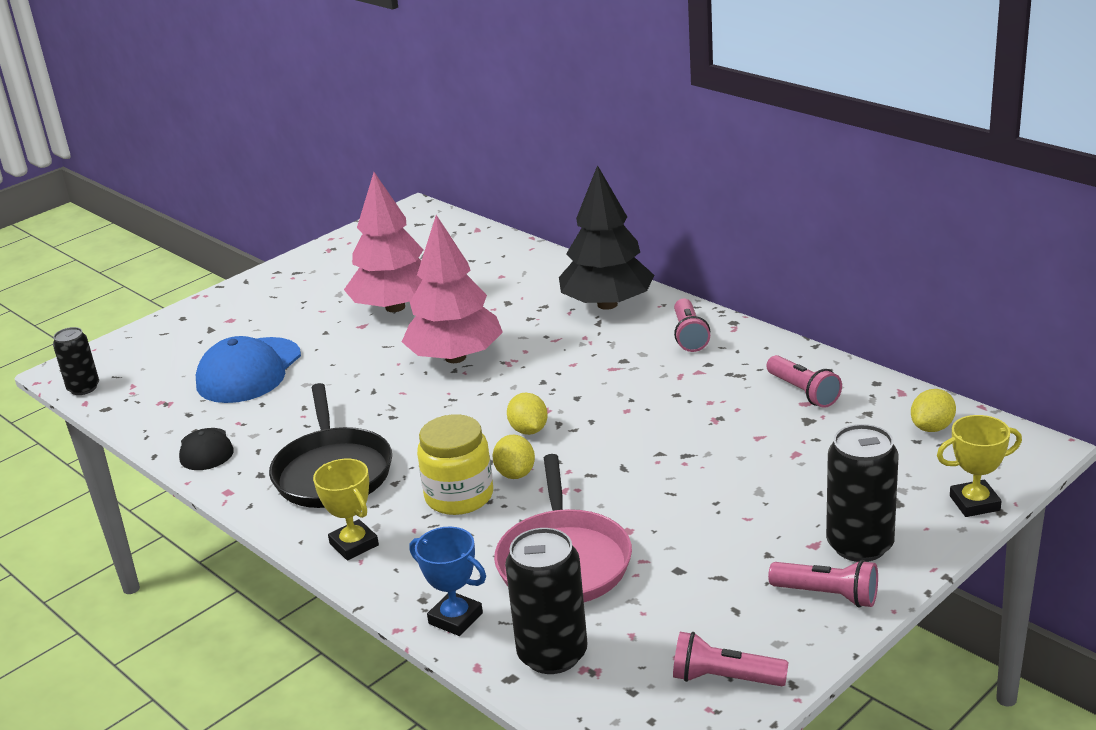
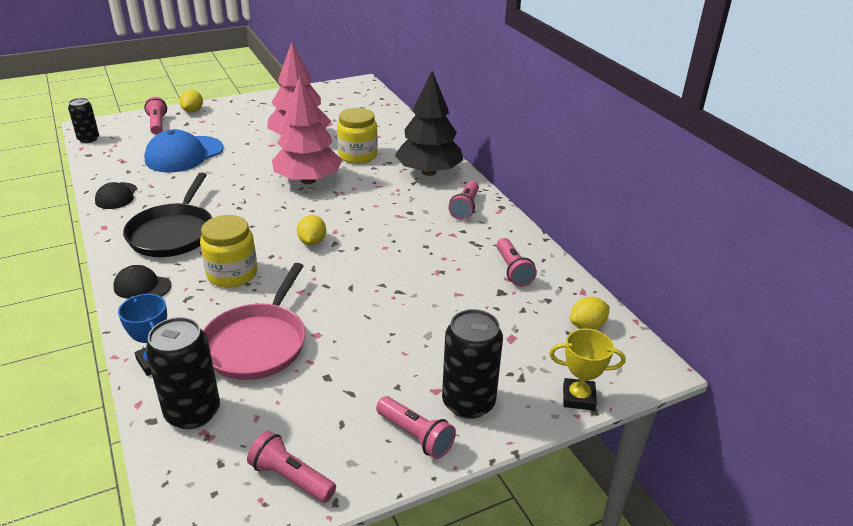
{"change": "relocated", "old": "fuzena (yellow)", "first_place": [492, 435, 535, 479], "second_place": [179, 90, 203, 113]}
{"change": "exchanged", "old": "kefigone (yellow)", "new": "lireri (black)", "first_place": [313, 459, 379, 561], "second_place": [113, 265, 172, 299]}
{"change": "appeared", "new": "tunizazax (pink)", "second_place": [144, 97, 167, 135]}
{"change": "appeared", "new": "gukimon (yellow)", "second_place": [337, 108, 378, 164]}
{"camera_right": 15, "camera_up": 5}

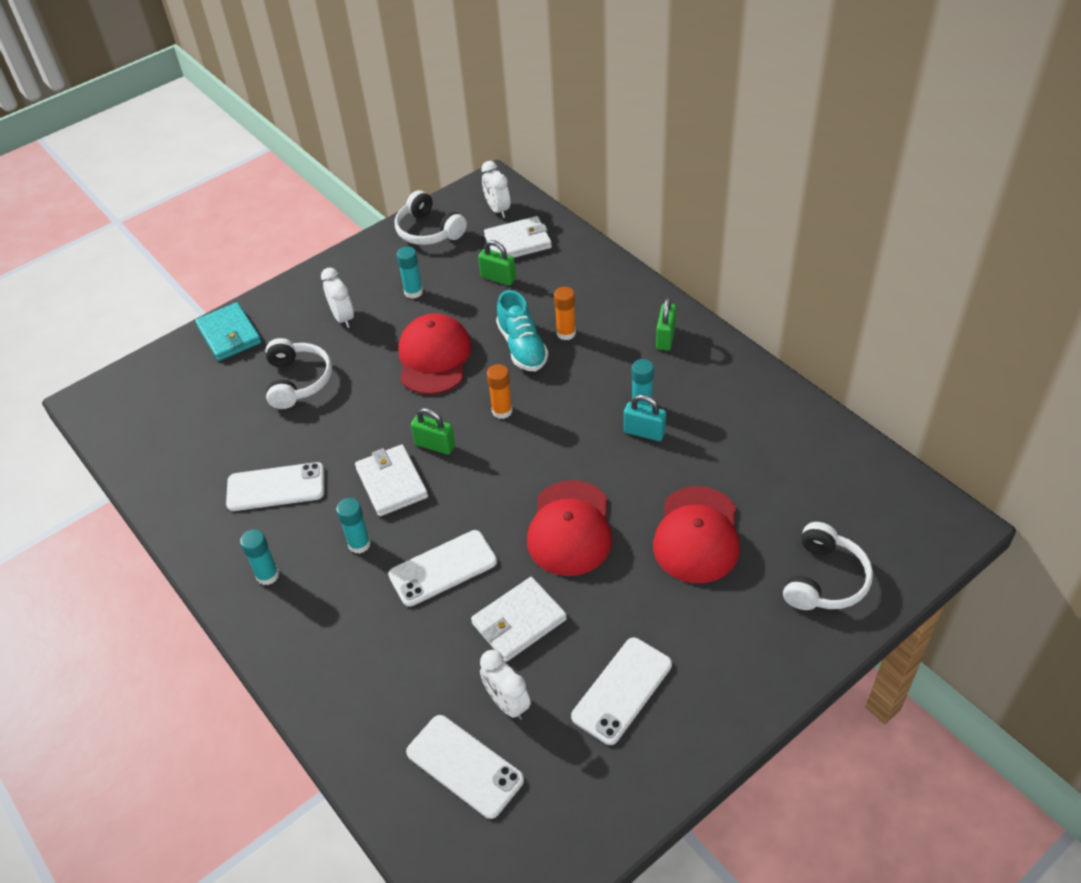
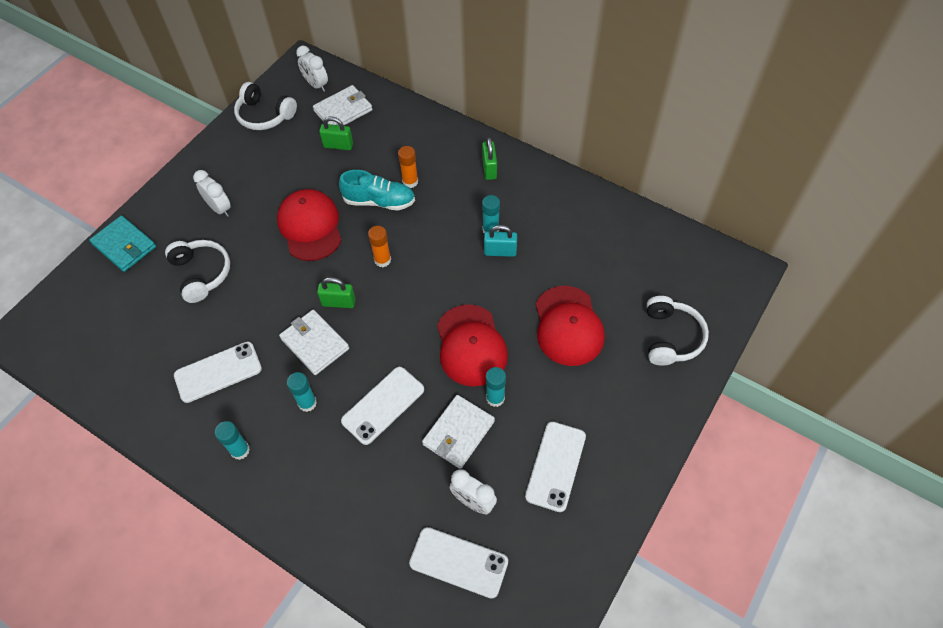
{"change": "relocated", "old": "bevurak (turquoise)", "first_place": [396, 246, 423, 299], "second_place": [486, 367, 506, 407]}
{"change": "spun", "old": "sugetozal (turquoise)", "first_place": [496, 290, 549, 371], "second_place": [339, 170, 415, 210], "degrees": -45}
{"camera_right": -20, "camera_up": 10}

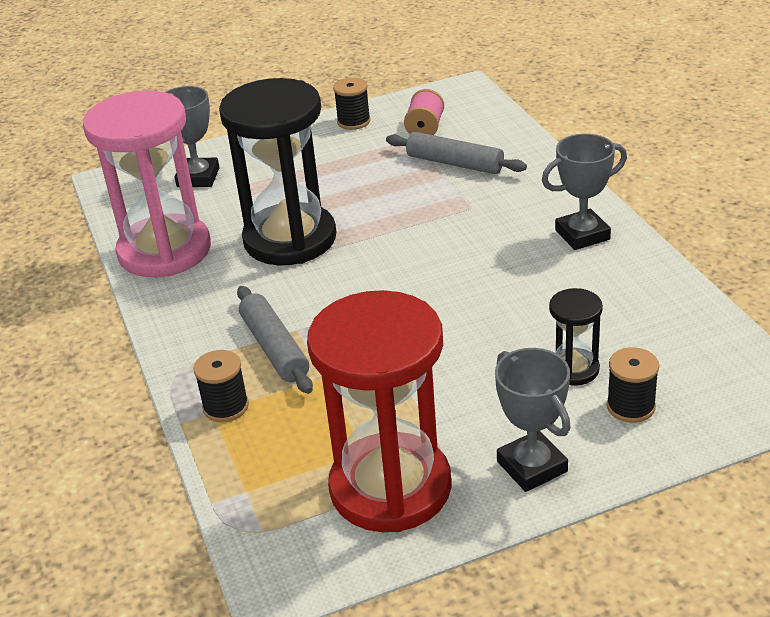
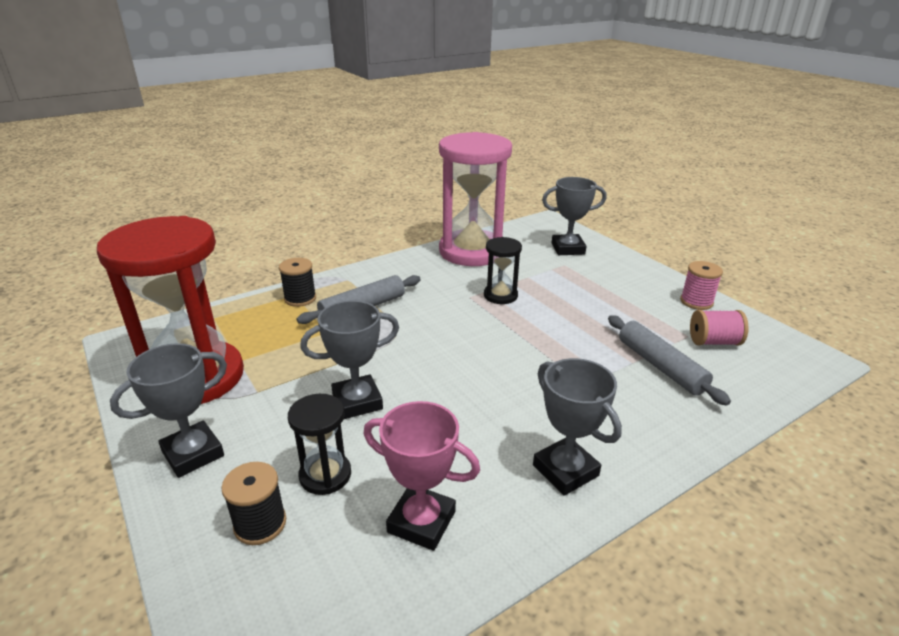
{"change": "size", "old": "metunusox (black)", "first_place": [219, 78, 336, 265], "second_place": [484, 237, 522, 304], "factor": 0.45}
{"change": "colour", "old": "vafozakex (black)", "new": "vafozakex (pink)", "first_place": [333, 78, 371, 130], "second_place": [680, 261, 723, 310]}
{"change": "spun", "old": "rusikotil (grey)", "first_place": [386, 132, 527, 174], "second_place": [608, 315, 731, 406], "degrees": -45}
{"change": "appeared", "new": "kefigone (grey)", "second_place": [300, 300, 399, 419]}
{"change": "appeared", "new": "kefigone (pink)", "second_place": [364, 401, 480, 551]}
{"camera_right": 75, "camera_up": -5}

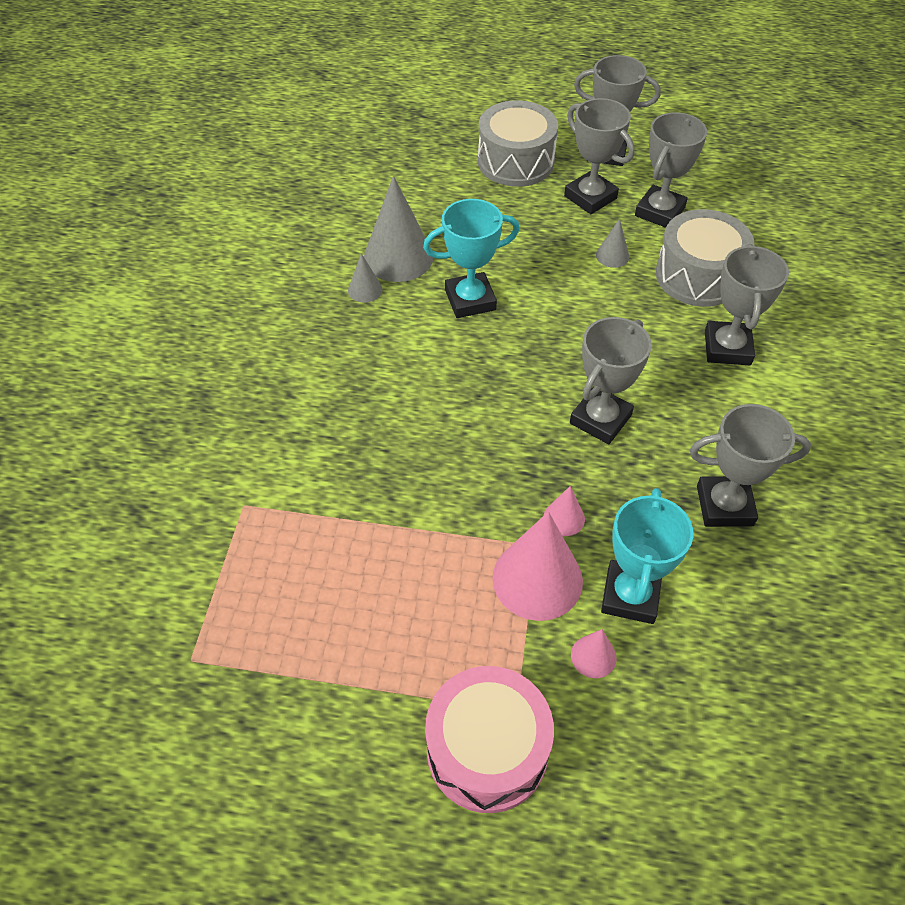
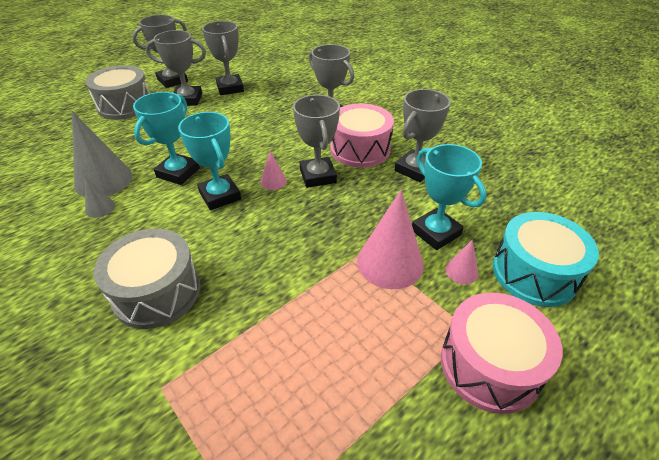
{"change": "relocated", "old": "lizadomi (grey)", "first_place": [656, 209, 754, 307], "second_place": [94, 229, 200, 329]}
{"change": "missing", "old": "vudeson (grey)", "first_place": [596, 219, 629, 268]}
{"change": "relocated", "old": "vudeson (pink)", "first_place": [544, 486, 585, 536], "second_place": [261, 151, 287, 190]}
{"change": "appeared", "new": "lizadomi (pink)", "second_place": [330, 103, 394, 168]}
{"change": "appeared", "new": "kefigone (turquoise)", "second_place": [178, 112, 241, 210]}
{"change": "appeared", "new": "lizadomi (turquoise)", "second_place": [493, 212, 599, 307]}
{"camera_right": -50, "camera_up": -10}

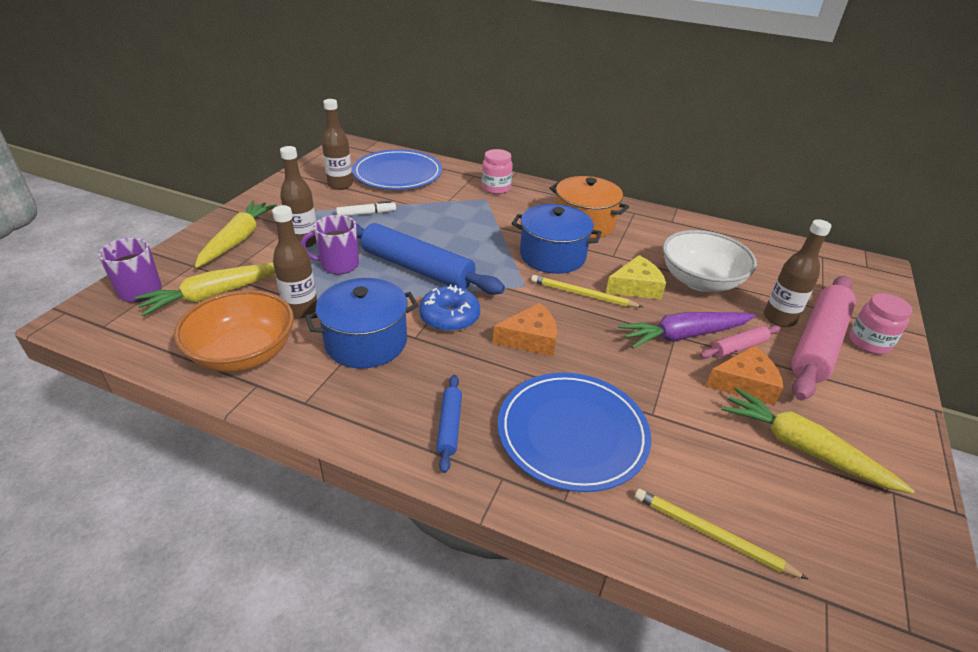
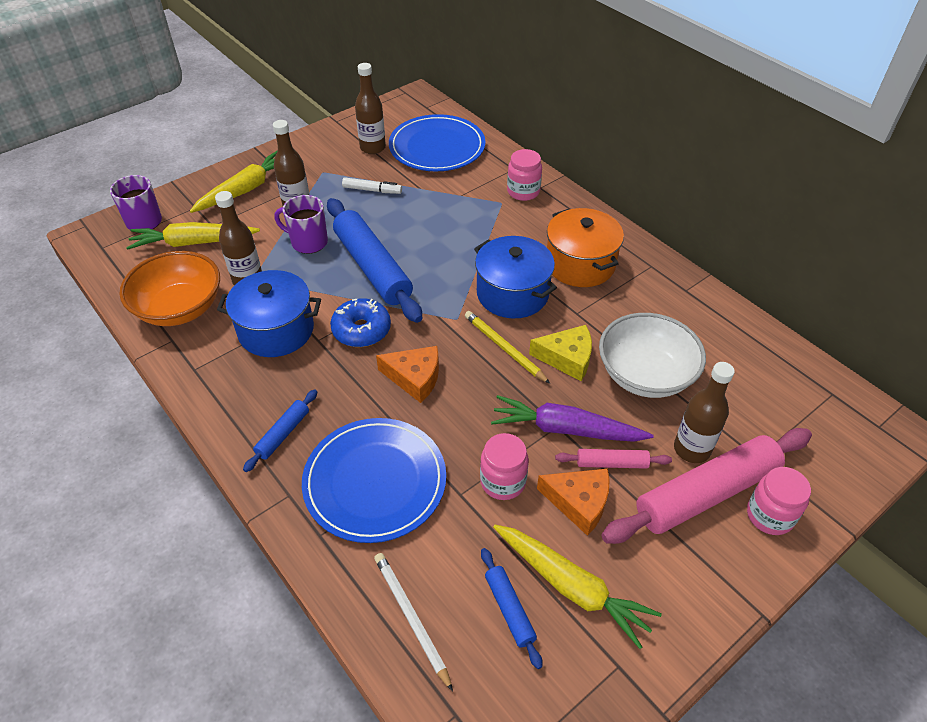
{"change": "spun", "old": "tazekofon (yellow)", "first_place": [721, 387, 915, 494], "second_place": [493, 525, 662, 649], "degrees": 150}
{"change": "colour", "old": "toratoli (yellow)", "new": "toratoli (white)", "first_place": [635, 489, 809, 580], "second_place": [374, 553, 453, 692]}
{"change": "appeared", "new": "gukimon (pink)", "second_place": [480, 433, 529, 500]}
{"change": "appeared", "new": "rusikotil (blue)", "second_place": [481, 548, 543, 669]}
{"camera_right": 30, "camera_up": 10}

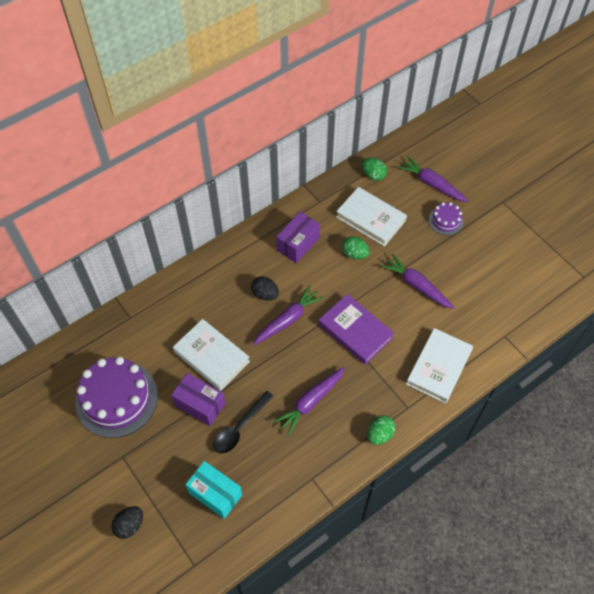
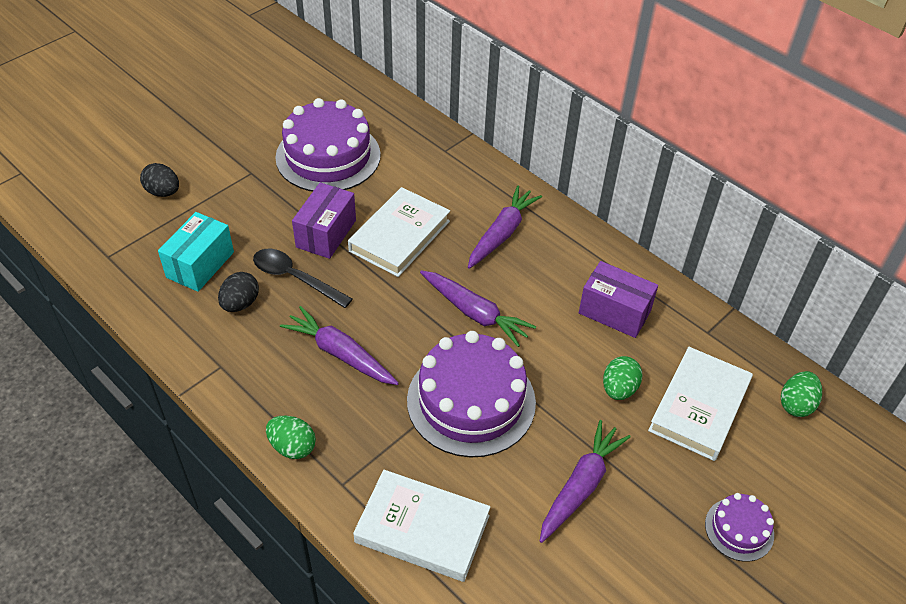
{"change": "relocated", "old": "tazekofon (purple)", "first_place": [398, 157, 468, 202], "second_place": [468, 186, 542, 269]}
{"change": "relocated", "old": "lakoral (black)", "first_place": [251, 276, 279, 300], "second_place": [218, 272, 259, 312]}
{"change": "exchanged", "old": "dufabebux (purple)", "new": "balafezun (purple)", "first_place": [319, 294, 394, 365], "second_place": [407, 331, 536, 457]}
{"camera_right": 80, "camera_up": -10}

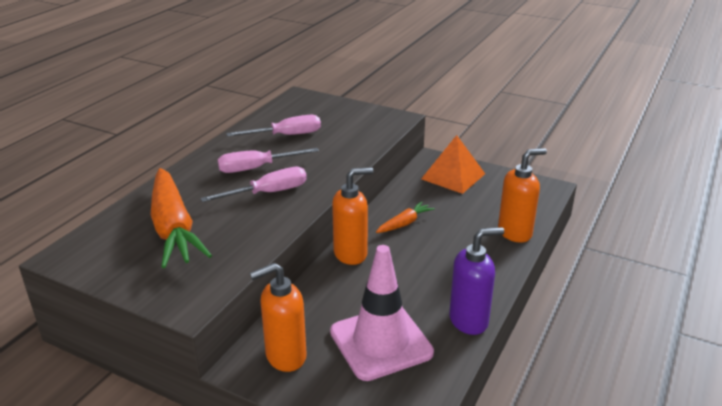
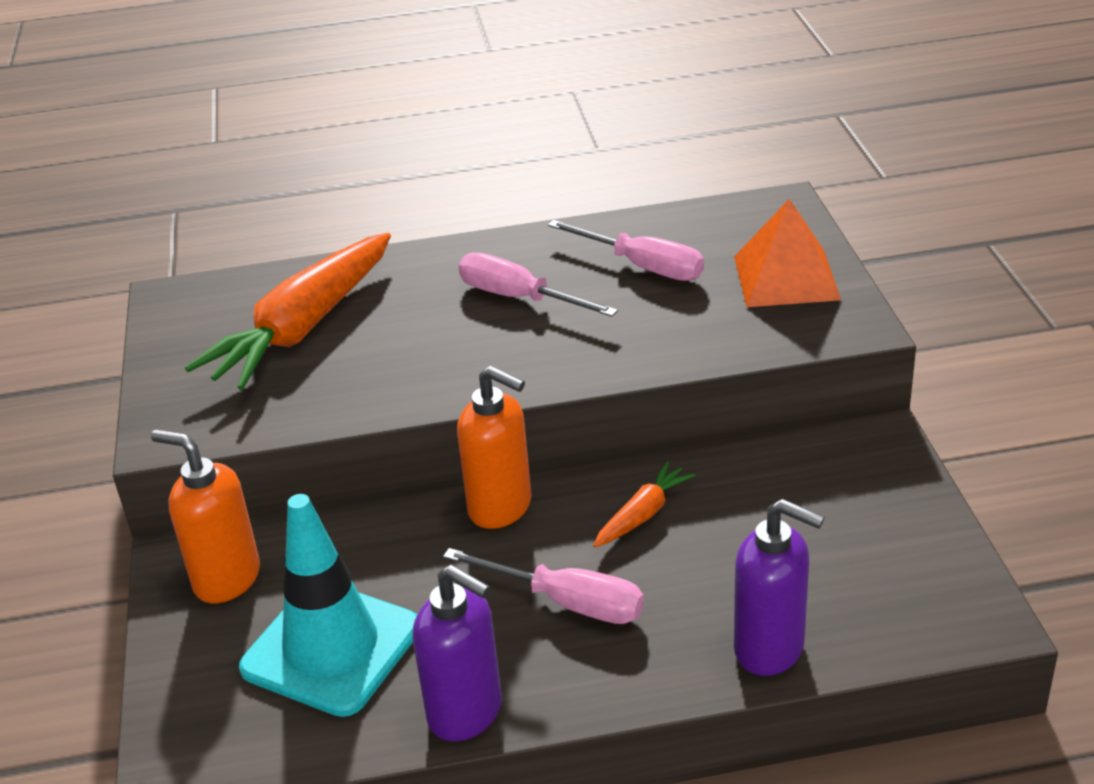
{"change": "relocated", "old": "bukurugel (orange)", "first_place": [421, 135, 485, 194], "second_place": [734, 199, 841, 307]}
{"change": "colour", "old": "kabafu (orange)", "new": "kabafu (purple)", "first_place": [498, 148, 547, 243], "second_place": [734, 499, 825, 676]}
{"change": "relocated", "old": "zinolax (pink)", "first_place": [200, 167, 307, 202], "second_place": [443, 548, 644, 624]}
{"change": "spun", "old": "tazekofon (orange)", "first_place": [376, 202, 435, 233], "second_place": [593, 461, 695, 547], "degrees": -60}
{"change": "colour", "old": "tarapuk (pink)", "new": "tarapuk (turquoise)", "first_place": [330, 245, 434, 381], "second_place": [239, 494, 417, 717]}
{"camera_right": 55, "camera_up": 5}

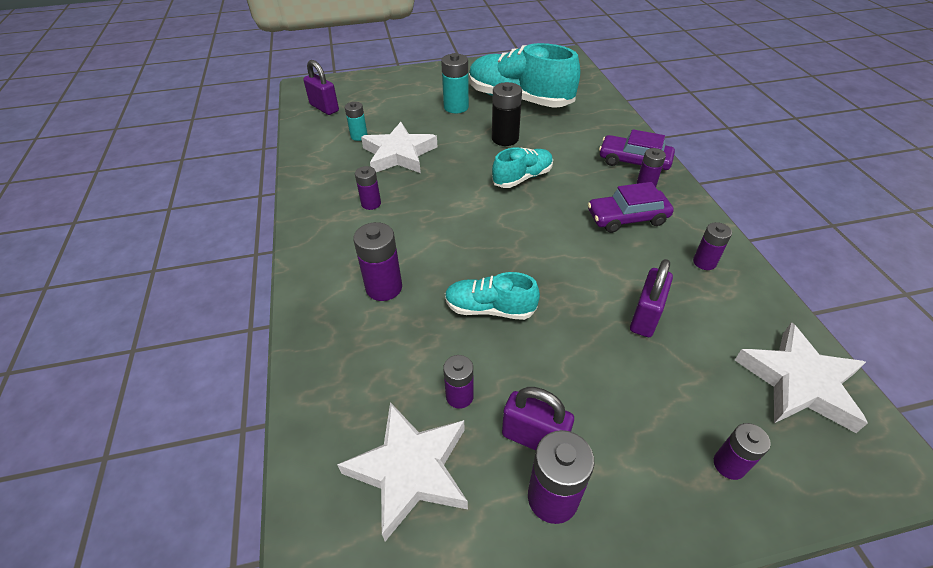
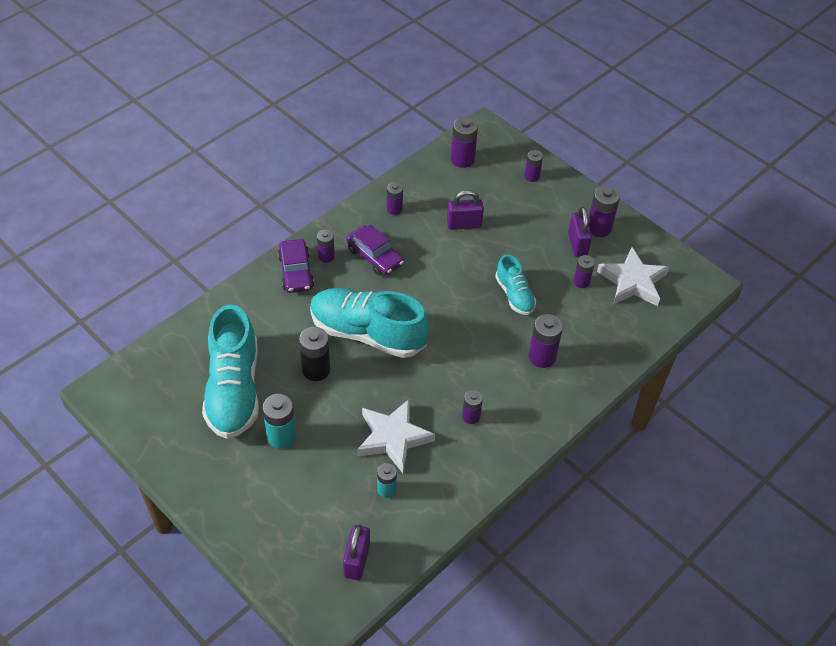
{"change": "size", "old": "sugetozal (turquoise)", "first_place": [492, 147, 553, 188], "second_place": [310, 288, 429, 358], "factor": 1.9}
{"change": "exchanged", "old": "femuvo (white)", "new": "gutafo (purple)", "first_place": [735, 322, 868, 433], "second_place": [451, 117, 478, 168]}
{"camera_right": -125, "camera_up": 5}

